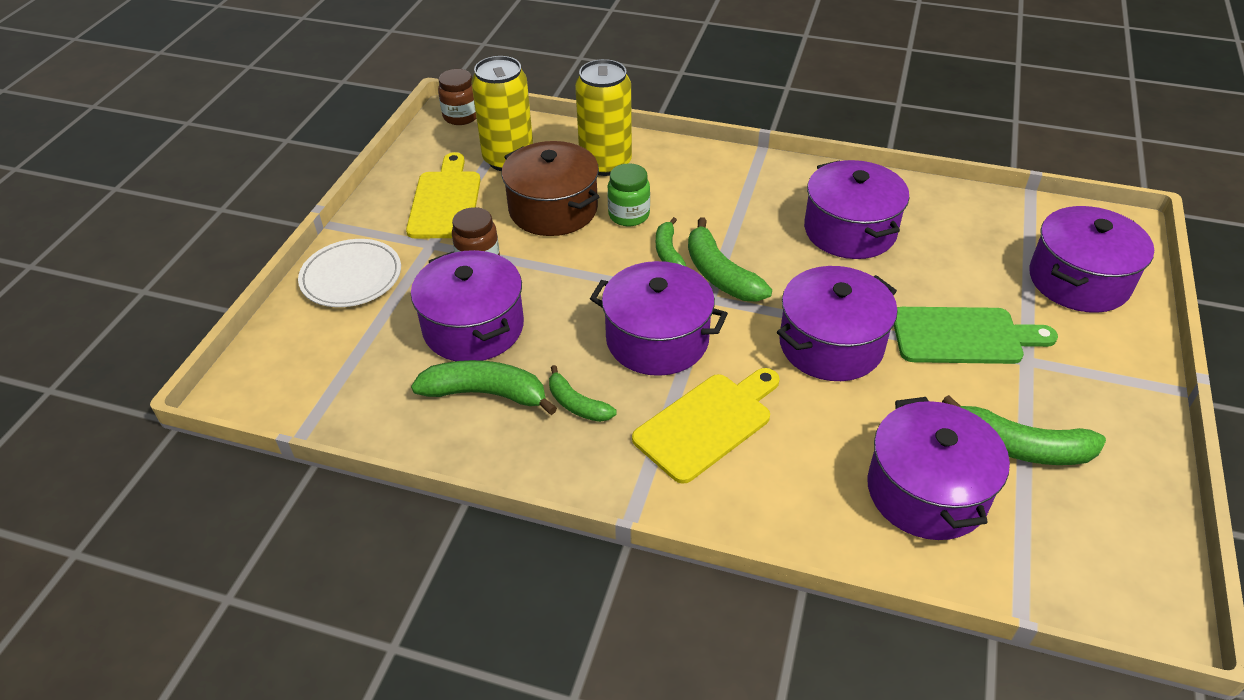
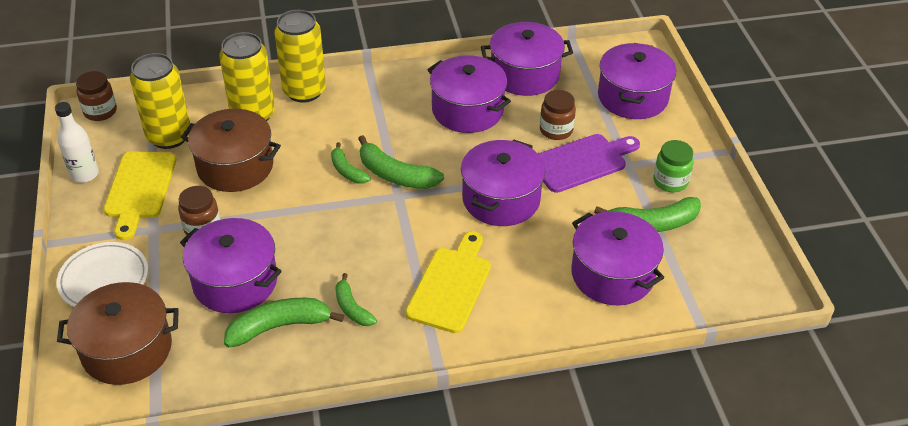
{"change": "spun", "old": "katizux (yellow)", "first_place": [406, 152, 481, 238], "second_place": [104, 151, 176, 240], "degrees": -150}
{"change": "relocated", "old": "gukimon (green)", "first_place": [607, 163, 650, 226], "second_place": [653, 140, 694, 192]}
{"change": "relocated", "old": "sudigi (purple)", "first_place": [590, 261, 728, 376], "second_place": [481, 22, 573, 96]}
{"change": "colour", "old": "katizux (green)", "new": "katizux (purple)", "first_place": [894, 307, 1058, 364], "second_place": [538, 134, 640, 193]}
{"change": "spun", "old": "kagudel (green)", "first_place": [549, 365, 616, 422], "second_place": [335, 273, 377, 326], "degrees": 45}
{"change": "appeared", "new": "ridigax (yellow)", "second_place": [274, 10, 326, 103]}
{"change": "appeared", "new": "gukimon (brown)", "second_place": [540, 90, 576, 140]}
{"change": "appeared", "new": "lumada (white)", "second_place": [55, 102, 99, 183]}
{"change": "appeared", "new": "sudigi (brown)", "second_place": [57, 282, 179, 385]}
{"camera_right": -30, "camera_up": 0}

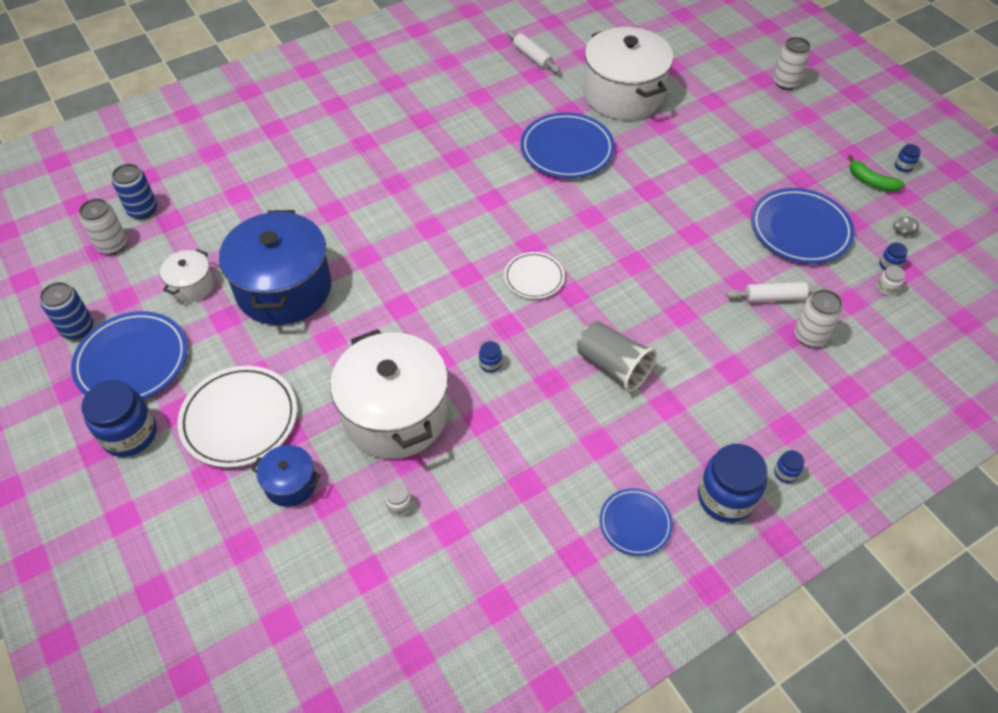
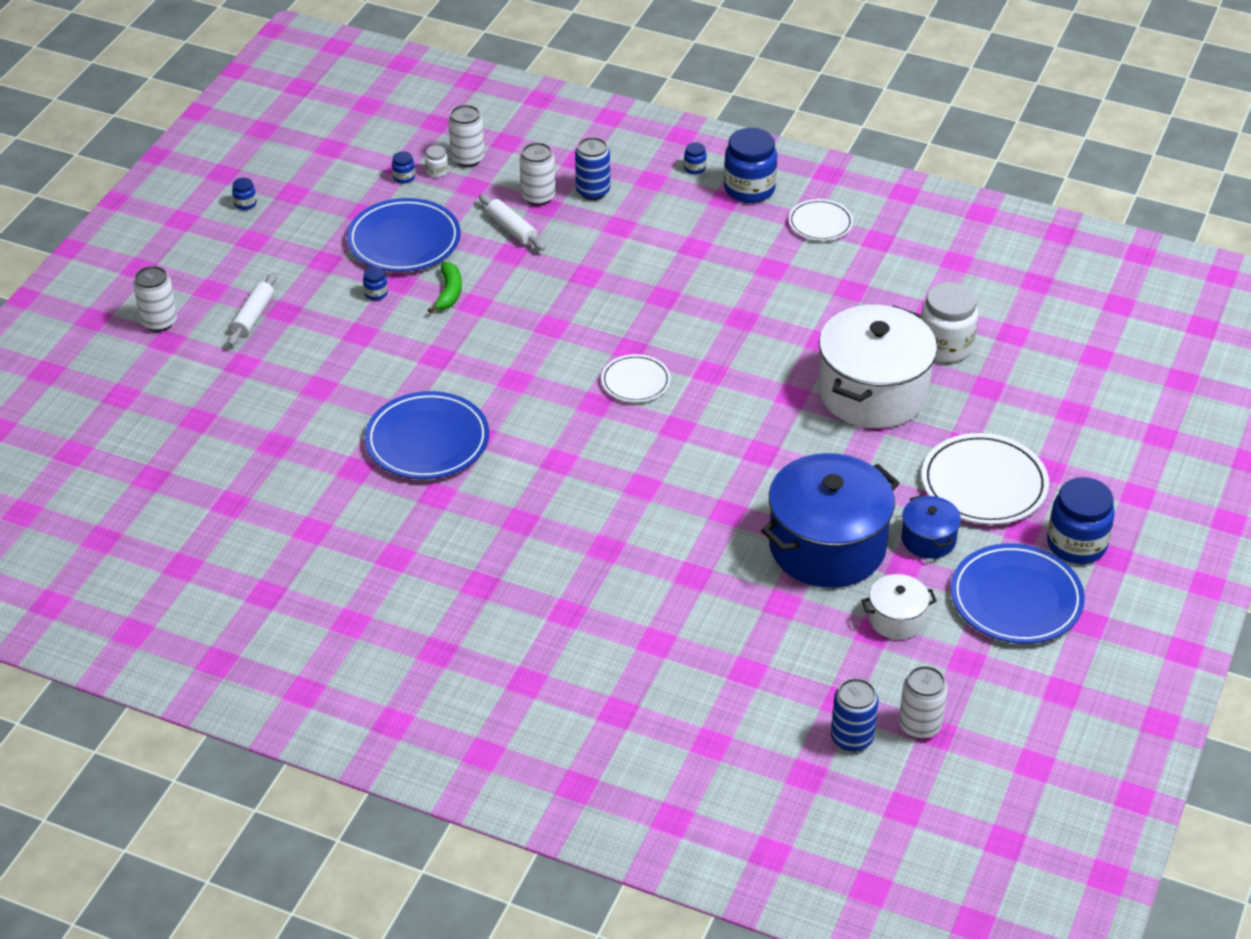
{"change": "missing", "old": "sudigi (white)", "first_place": [584, 27, 673, 120]}
{"change": "relocated", "old": "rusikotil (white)", "first_place": [506, 30, 560, 73], "second_place": [228, 273, 277, 346]}
{"change": "relocated", "old": "kagudel (green)", "first_place": [848, 155, 905, 192], "second_place": [428, 262, 462, 314]}
{"change": "missing", "old": "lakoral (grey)", "first_place": [893, 217, 919, 236]}
{"change": "relocated", "old": "ridigax (blue)", "first_place": [40, 282, 93, 339], "second_place": [575, 137, 610, 200]}
{"change": "missing", "old": "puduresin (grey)", "first_place": [577, 321, 657, 392]}
{"change": "relocated", "old": "gukimon (blue)", "first_place": [479, 341, 502, 373], "second_place": [363, 267, 388, 301]}
{"change": "relocated", "old": "sudigi (blue)", "first_place": [252, 445, 321, 507], "second_place": [901, 495, 961, 559]}
{"change": "size", "old": "gukimon (white)", "first_place": [385, 483, 412, 517], "second_place": [920, 282, 978, 362], "factor": 2.32}
{"change": "colour", "old": "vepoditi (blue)", "new": "vepoditi (white)", "first_place": [600, 488, 673, 556], "second_place": [788, 199, 853, 241]}
{"change": "appeared", "new": "ridigax (white)", "second_place": [448, 105, 485, 167]}
{"camera_right": -125, "camera_up": -10}

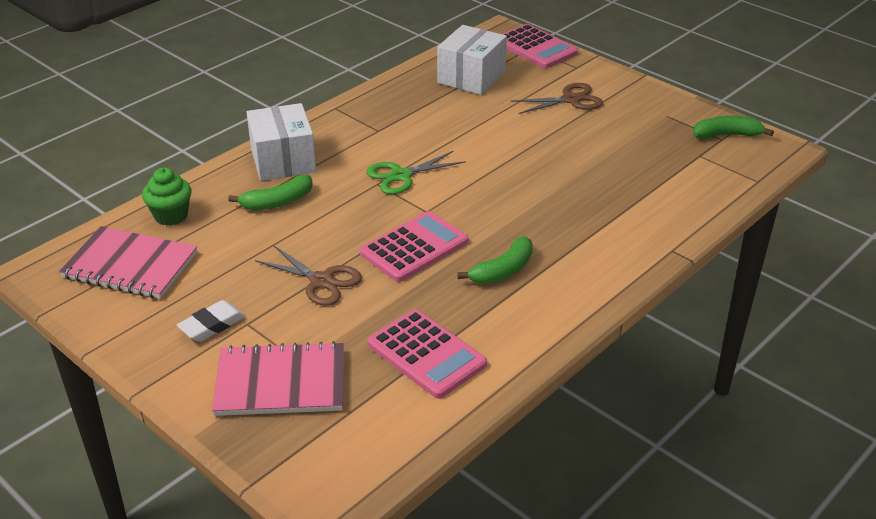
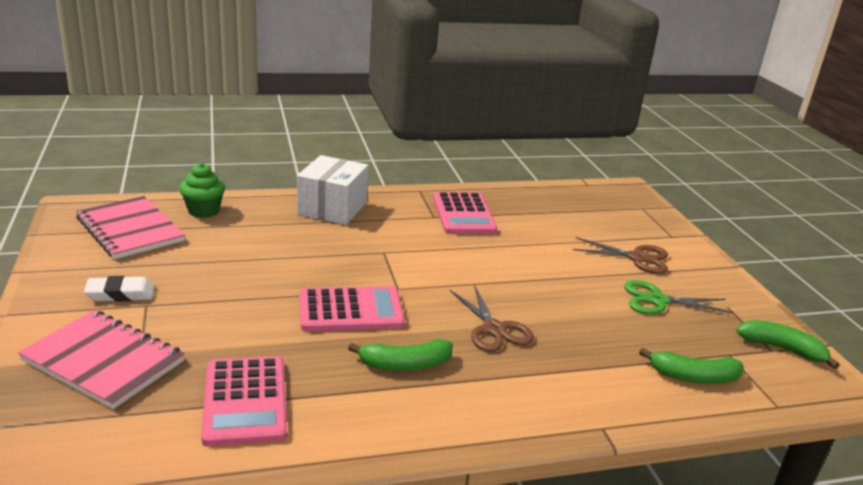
{"change": "relocated", "old": "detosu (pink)", "first_place": [502, 24, 578, 68], "second_place": [433, 192, 497, 234]}
{"change": "missing", "old": "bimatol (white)", "first_place": [437, 25, 507, 95]}
{"change": "relocated", "old": "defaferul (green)", "first_place": [367, 151, 466, 194], "second_place": [624, 280, 733, 314]}
{"change": "relocated", "old": "kagudel (green)", "first_place": [228, 175, 313, 210], "second_place": [639, 348, 744, 384]}
{"change": "relocated", "old": "defaferul (brown)", "first_place": [255, 245, 362, 306], "second_place": [450, 285, 534, 352]}
{"camera_right": 30, "camera_up": -10}

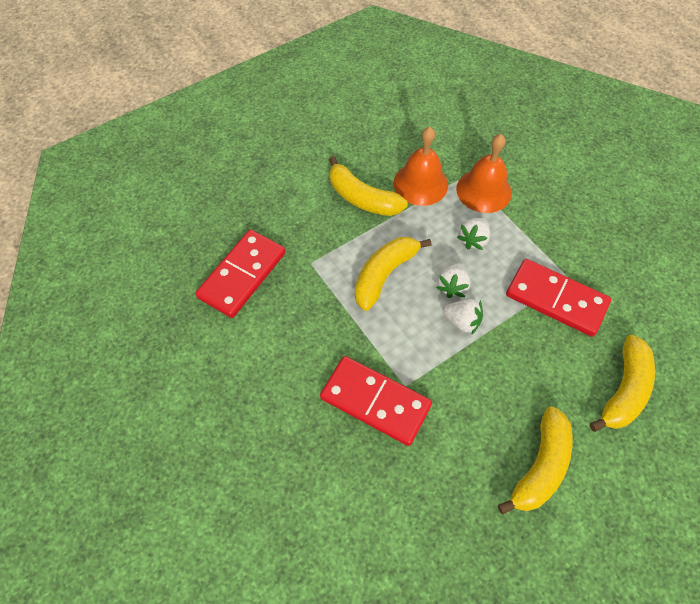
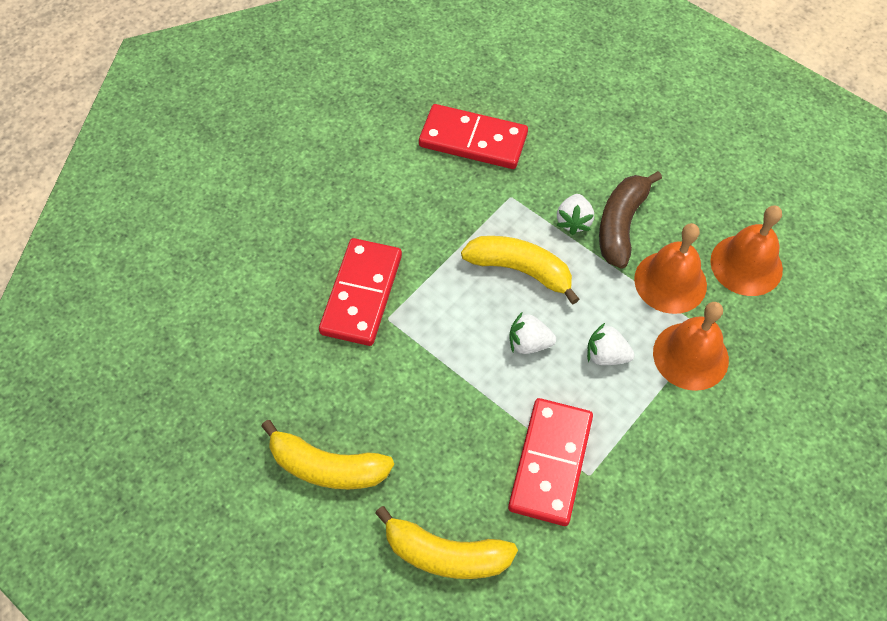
{"change": "colour", "old": "kagudel (yellow)", "new": "kagudel (brown)", "first_place": [329, 156, 408, 216], "second_place": [599, 171, 662, 269]}
{"change": "relocated", "old": "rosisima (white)", "first_place": [443, 299, 483, 335], "second_place": [557, 194, 594, 235]}
{"change": "appeared", "new": "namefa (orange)", "second_place": [710, 205, 783, 296]}
{"camera_right": 75, "camera_up": 0}

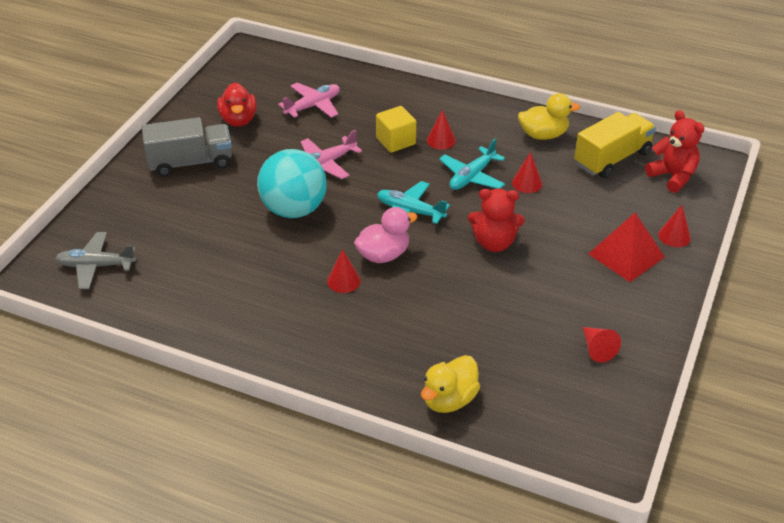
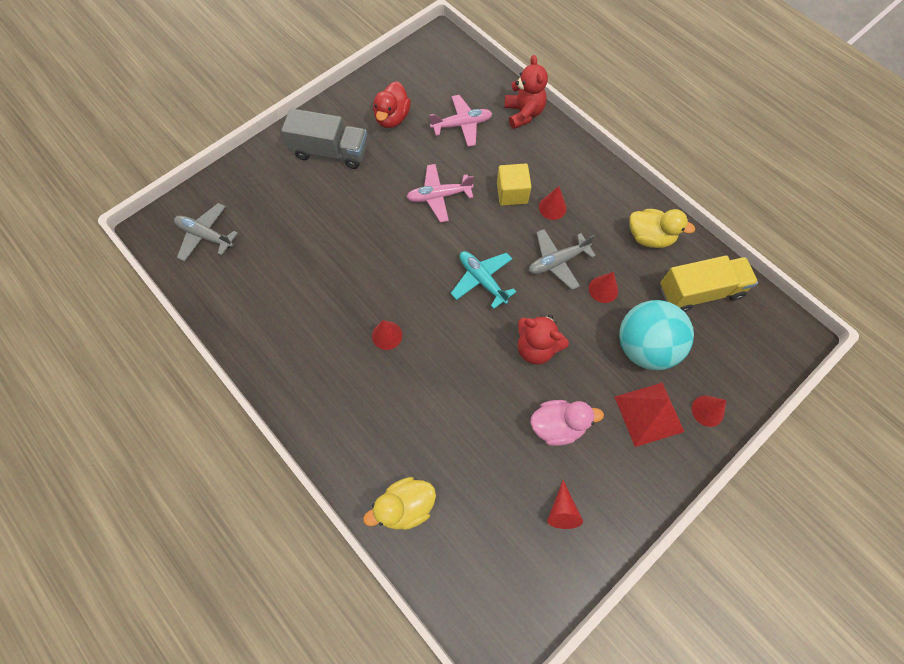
{"change": "relocated", "old": "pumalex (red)", "first_place": [645, 110, 704, 193], "second_place": [504, 55, 548, 129]}
{"change": "colour", "old": "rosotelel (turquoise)", "new": "rosotelel (grey)", "first_place": [439, 138, 505, 190], "second_place": [529, 229, 596, 290]}
{"change": "relocated", "old": "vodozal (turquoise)", "first_place": [257, 149, 327, 218], "second_place": [619, 300, 694, 370]}
{"change": "relocated", "old": "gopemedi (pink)", "first_place": [354, 207, 417, 263], "second_place": [530, 400, 604, 446]}
{"camera_right": 25, "camera_up": 25}

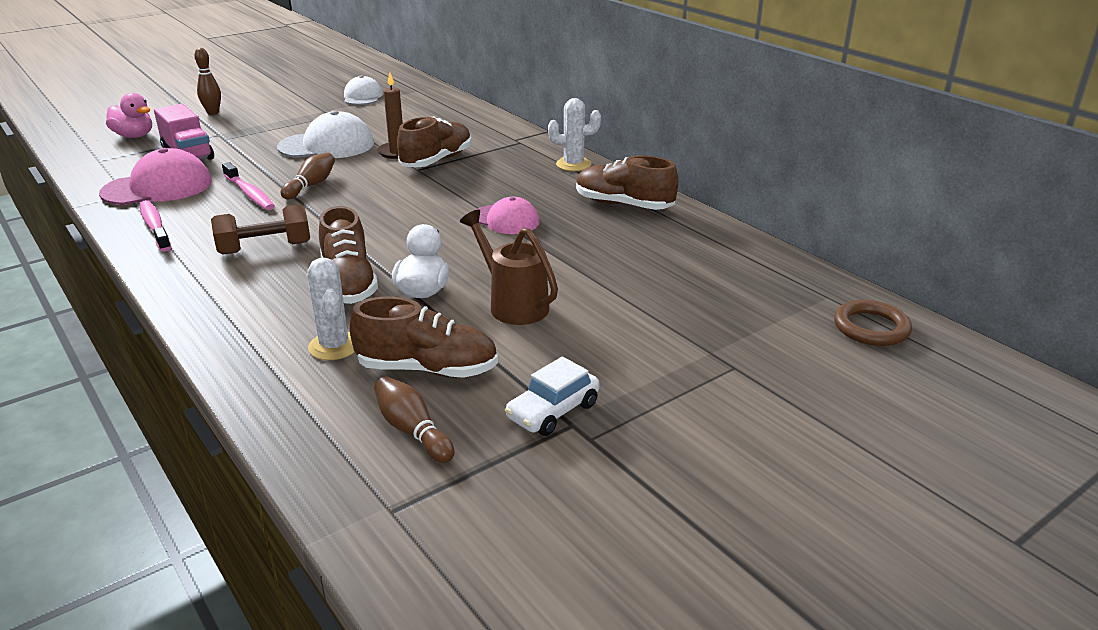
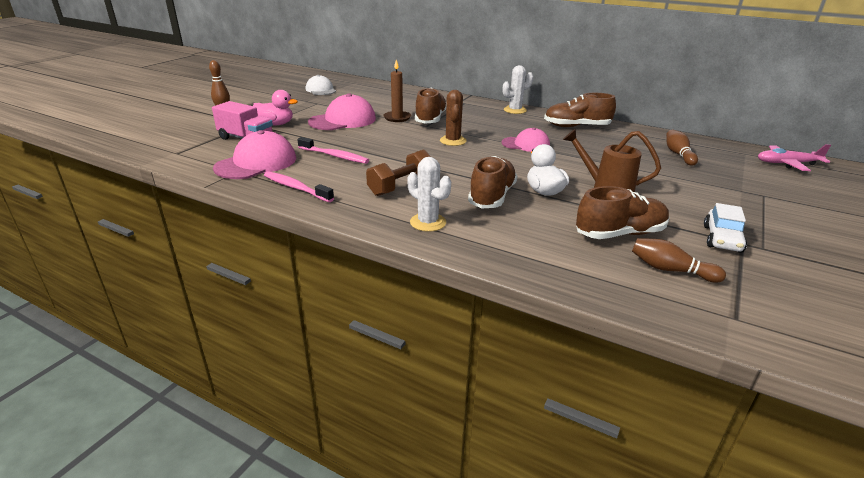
{"change": "relocated", "old": "gopemedi (pink)", "first_place": [106, 93, 152, 138], "second_place": [253, 90, 298, 125]}
{"change": "colour", "old": "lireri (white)", "new": "lireri (pink)", "first_place": [277, 110, 374, 158], "second_place": [308, 93, 376, 130]}
{"change": "relocated", "old": "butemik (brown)", "first_place": [281, 153, 335, 199], "second_place": [666, 130, 698, 166]}
{"change": "spun", "old": "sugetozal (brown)", "first_place": [319, 206, 378, 304], "second_place": [468, 156, 518, 208], "degrees": -120}
{"change": "relocated", "old": "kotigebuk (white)", "first_place": [307, 258, 355, 360], "second_place": [407, 157, 451, 232]}
{"change": "exchanged", "old": "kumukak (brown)", "new": "rosotelel (pink)", "first_place": [834, 300, 912, 346], "second_place": [758, 144, 831, 171]}
{"change": "appeared", "new": "kotigebuk (brown)", "second_place": [440, 90, 466, 146]}
{"camera_right": -25, "camera_up": 0}

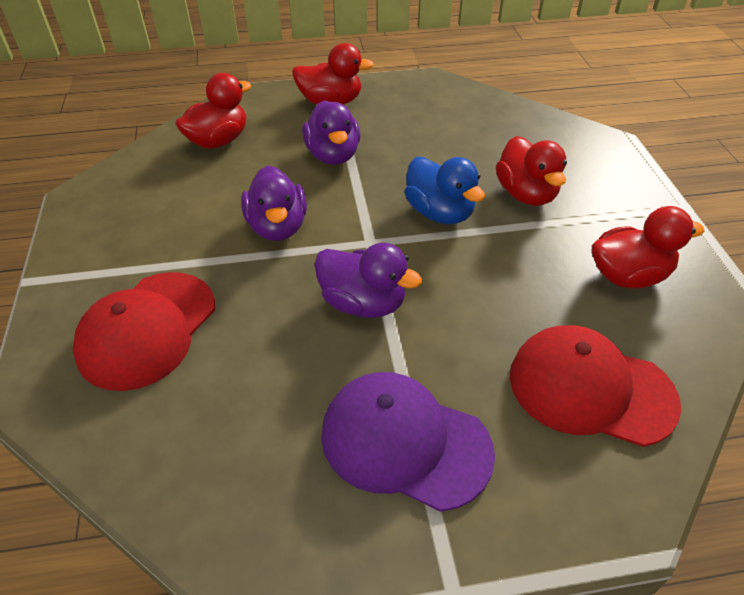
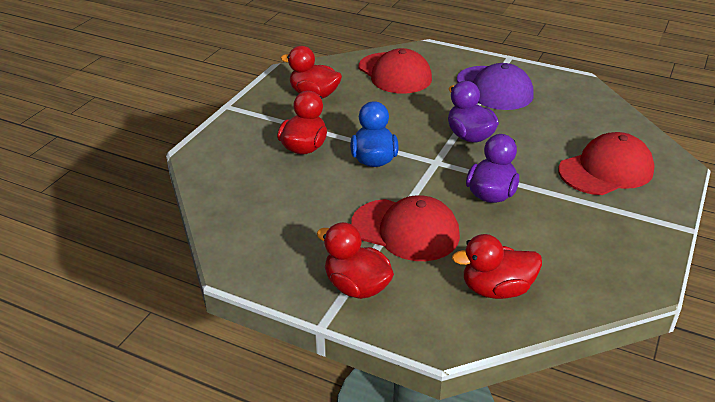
{"change": "exchanged", "old": "gopemedi (purple)", "new": "lireri (red)", "first_place": [302, 100, 360, 165], "second_place": [351, 195, 460, 261]}
{"camera_right": -145, "camera_up": -10}

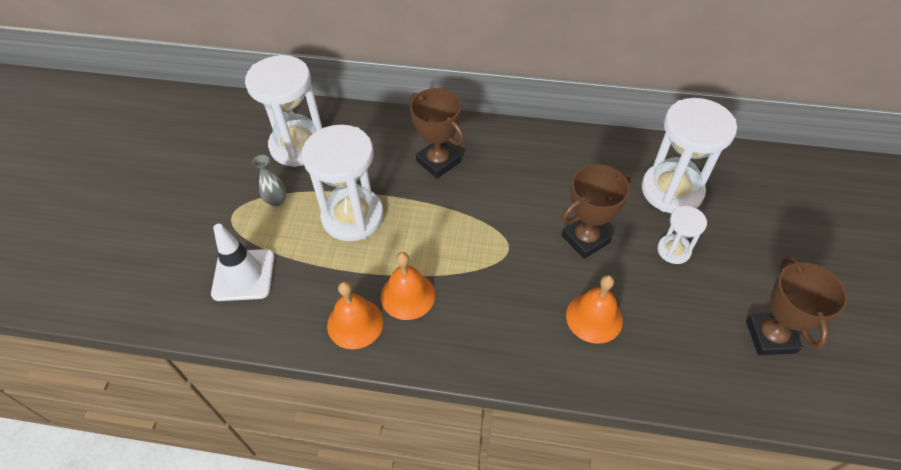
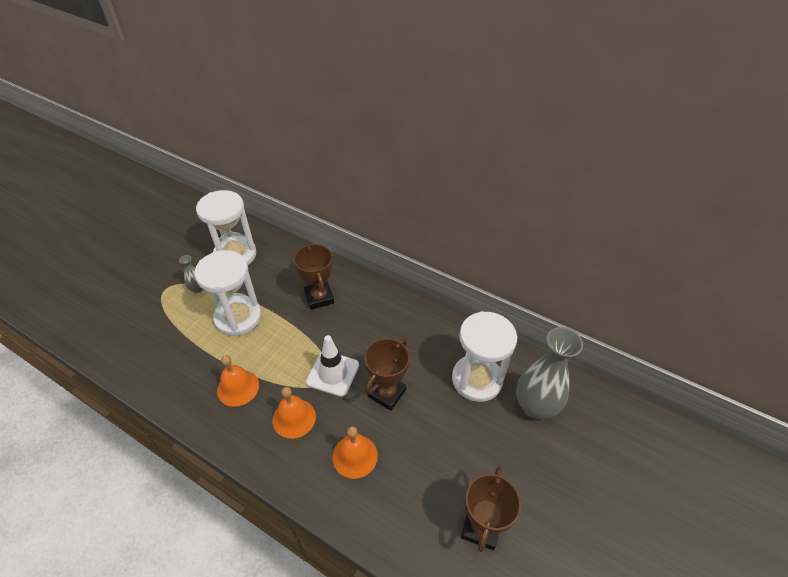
{"change": "spun", "old": "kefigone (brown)", "first_place": [562, 164, 631, 259], "second_place": [364, 338, 410, 411], "degrees": -45}
{"change": "missing", "old": "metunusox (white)", "first_place": [657, 206, 707, 264]}
{"change": "relocated", "old": "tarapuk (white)", "first_place": [211, 224, 274, 301], "second_place": [306, 335, 359, 397]}
{"change": "relocated", "old": "namefa (orange)", "first_place": [327, 281, 384, 349], "second_place": [272, 387, 316, 439]}
{"change": "appeared", "new": "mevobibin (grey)", "second_place": [516, 327, 583, 419]}
{"camera_right": 20, "camera_up": -5}

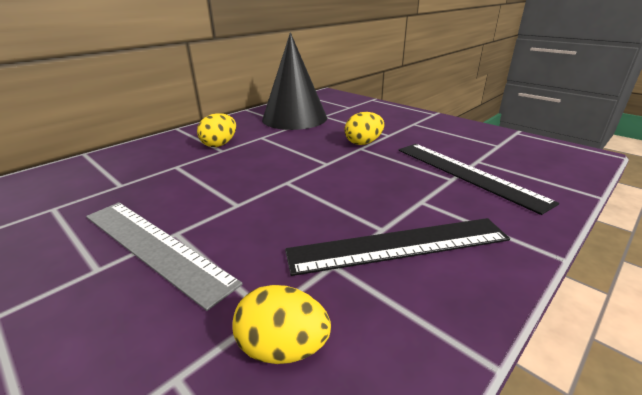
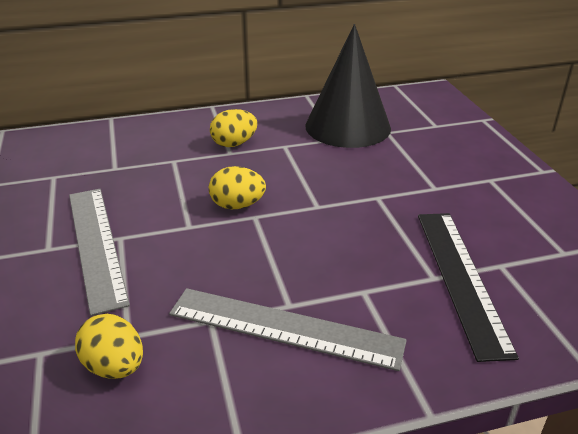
{"change": "relocated", "old": "lakoral (yellow)", "first_place": [345, 112, 384, 145], "second_place": [209, 166, 266, 209]}
{"change": "colour", "old": "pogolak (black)", "new": "pogolak (grey)", "first_place": [285, 218, 510, 276], "second_place": [169, 288, 407, 371]}
{"camera_right": 30, "camera_up": 5}

